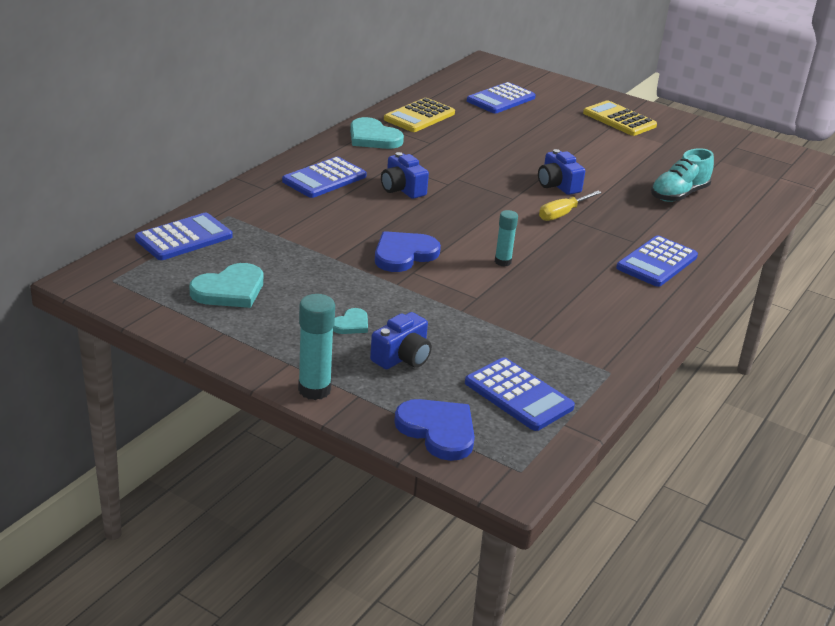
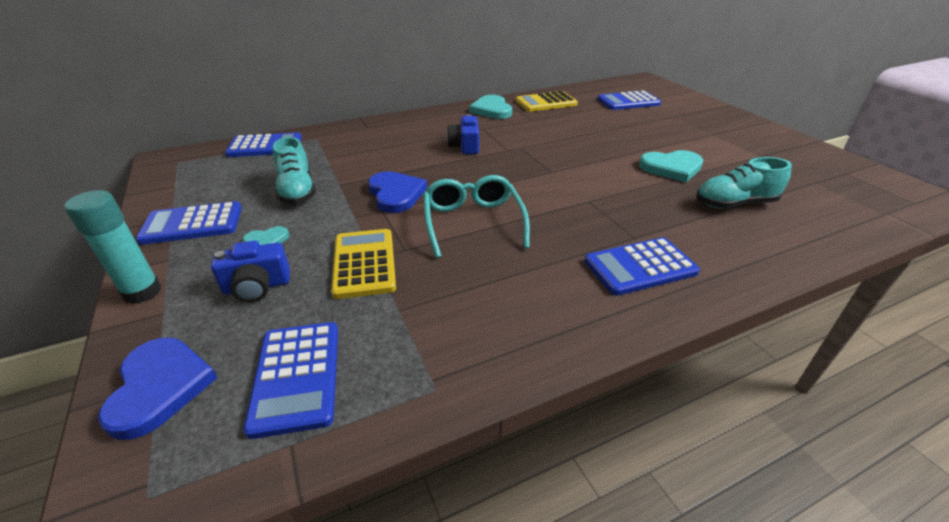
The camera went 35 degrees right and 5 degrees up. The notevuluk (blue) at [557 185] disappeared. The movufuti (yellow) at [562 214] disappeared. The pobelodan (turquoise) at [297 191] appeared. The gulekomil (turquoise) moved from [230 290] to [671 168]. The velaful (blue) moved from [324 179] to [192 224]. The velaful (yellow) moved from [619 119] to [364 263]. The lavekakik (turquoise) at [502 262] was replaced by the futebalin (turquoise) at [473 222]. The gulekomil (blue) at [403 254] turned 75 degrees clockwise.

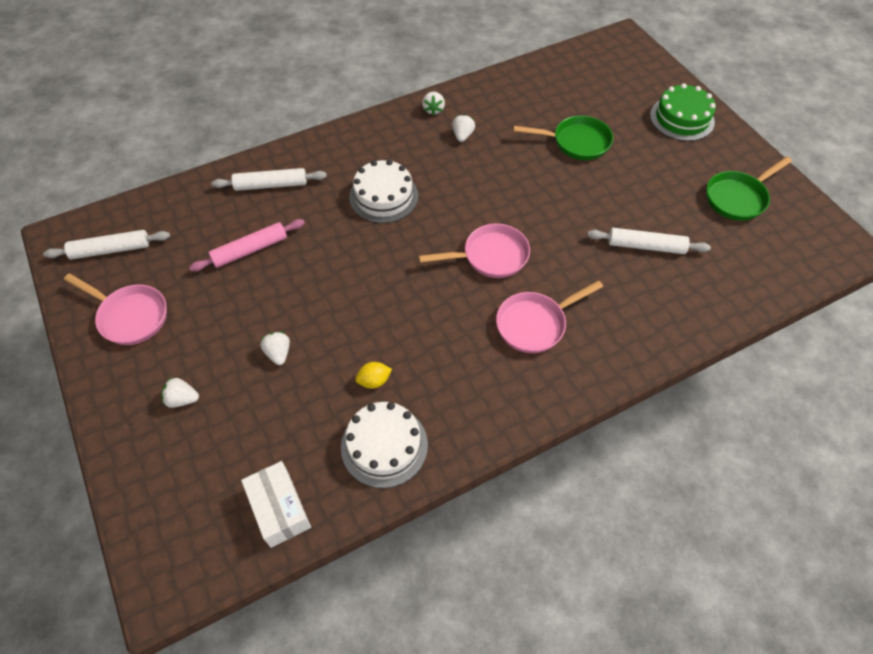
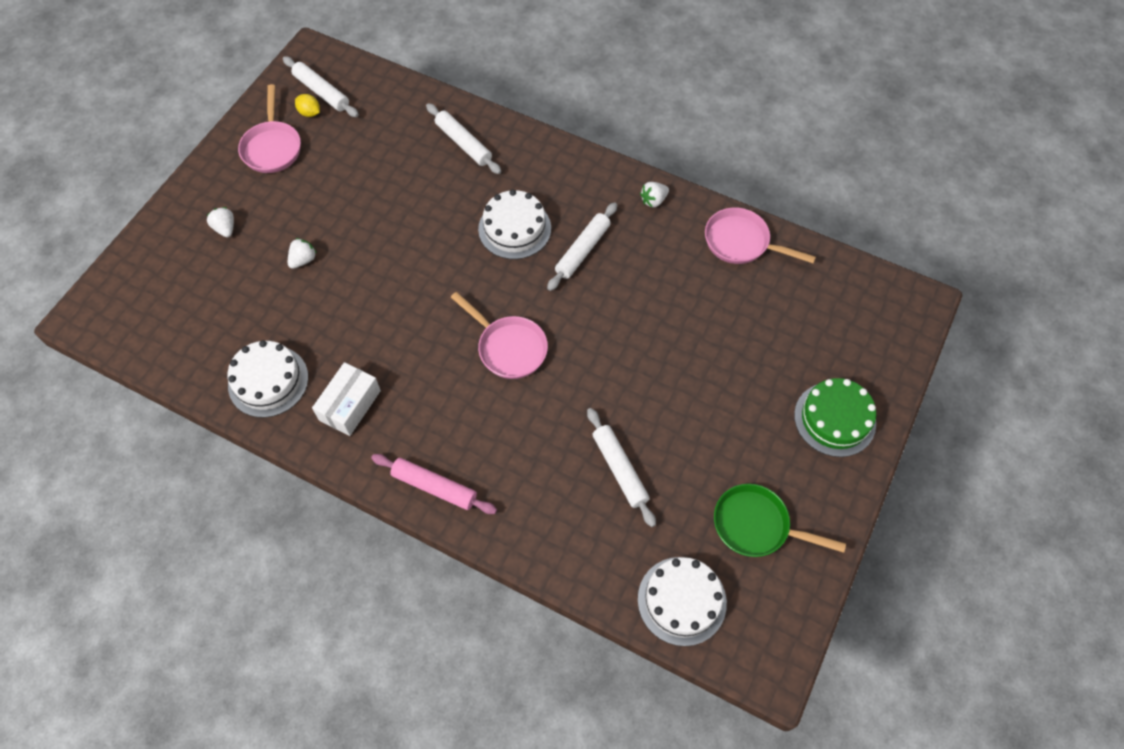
The camera went 55 degrees right and 5 degrees up. The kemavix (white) at [462 136] disappeared. The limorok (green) at [576 142] disappeared. The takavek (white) at [582 250] appeared. The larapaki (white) at [682 600] appeared. The takavek (pink) moved from [250 250] to [434 487]. The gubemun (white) moved from [279 509] to [350 405]. The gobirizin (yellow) moved from [374 381] to [310 113]. The limorok (pink) moved from [535 324] to [741 242].

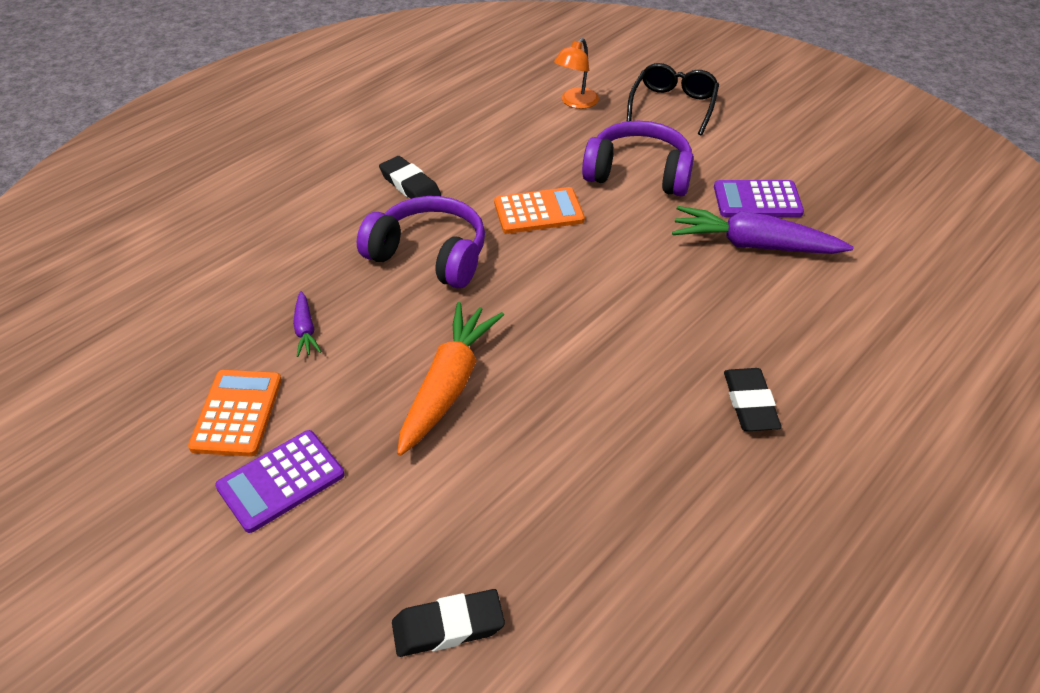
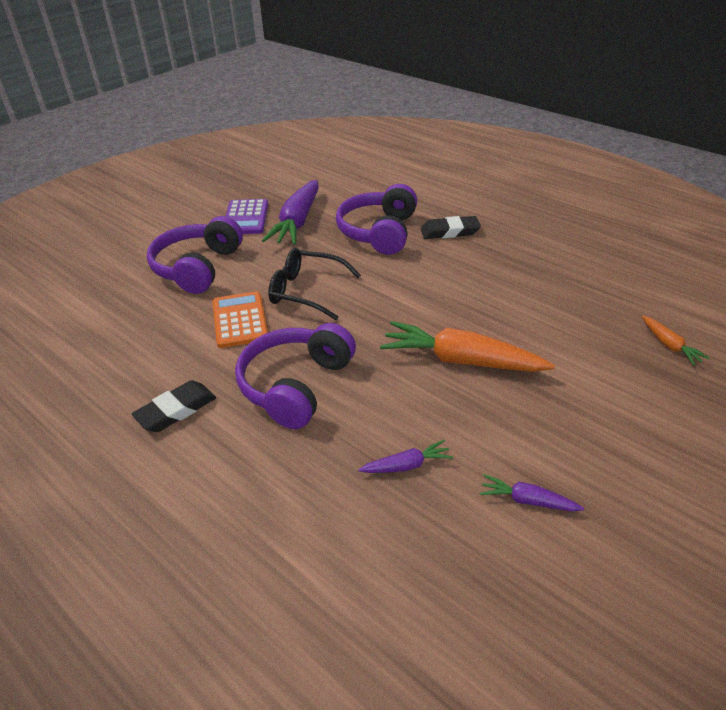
The camera went 90 degrees left and 5 degrees down. The velaful (purple) at [281 481] disappeared. The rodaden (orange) at [575 103] disappeared. The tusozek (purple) at [379 232] appeared. The futebalin (black) moved from [673 106] to [306 291]. The velaful (orange) at [237 413] was replaced by the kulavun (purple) at [527 500]. The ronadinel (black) at [448 627] was replaced by the kulavun (orange) at [669 345].

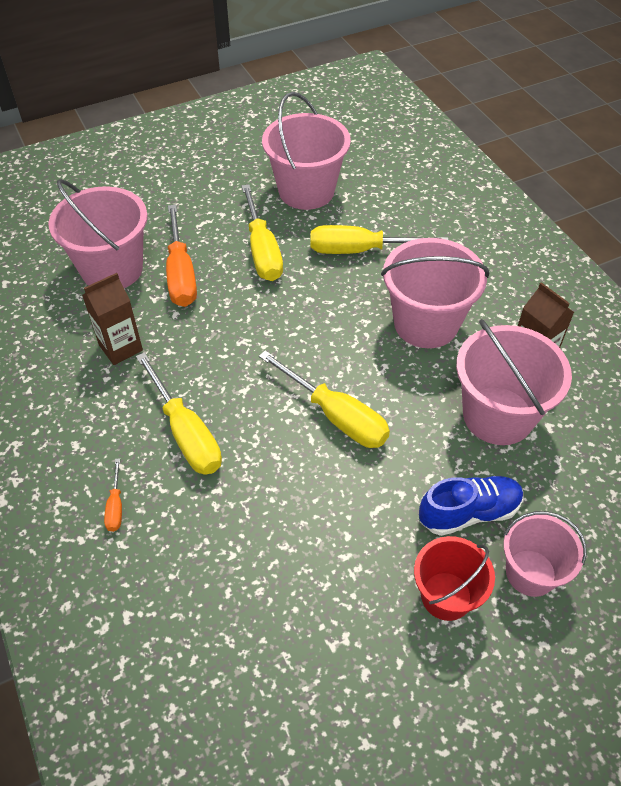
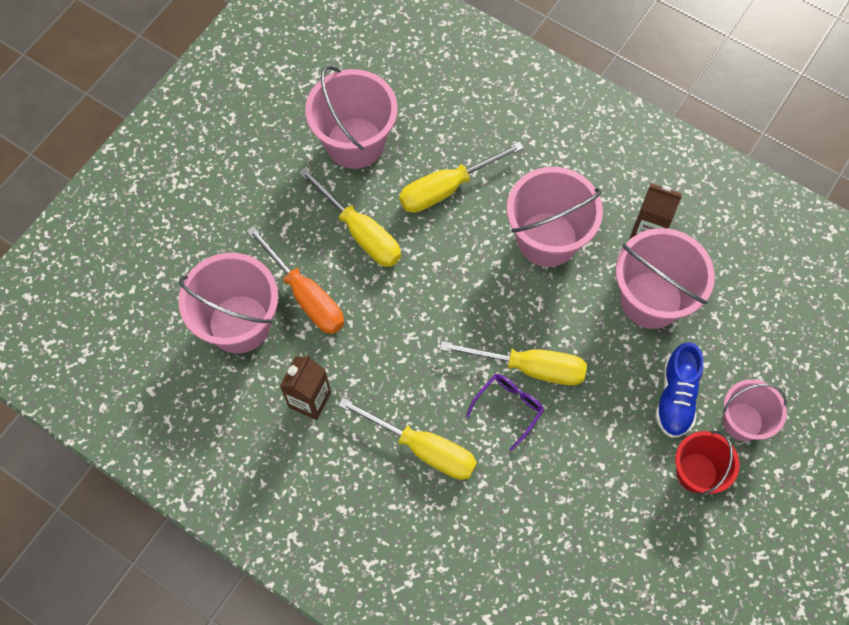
The camera went 30 degrees left and 15 degrees up. The movufuti (orange) at [116 506] disappeared. The futebalin (purple) at [508 408] appeared. The pobelodan (blue) at [469 512] turned 150 degrees clockwise.

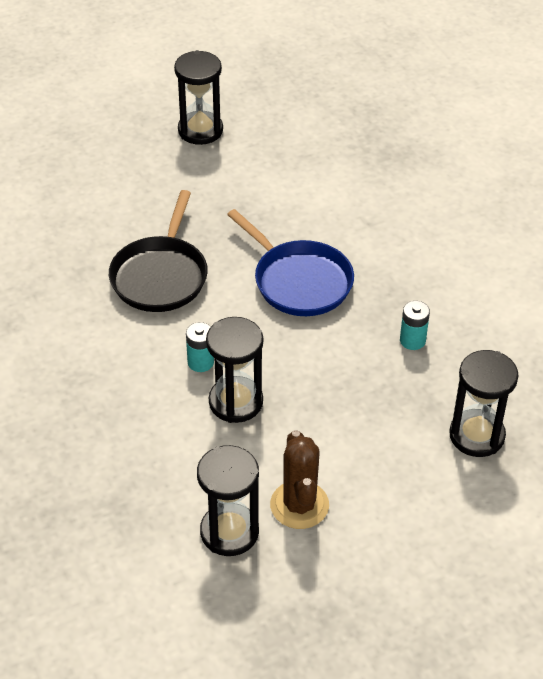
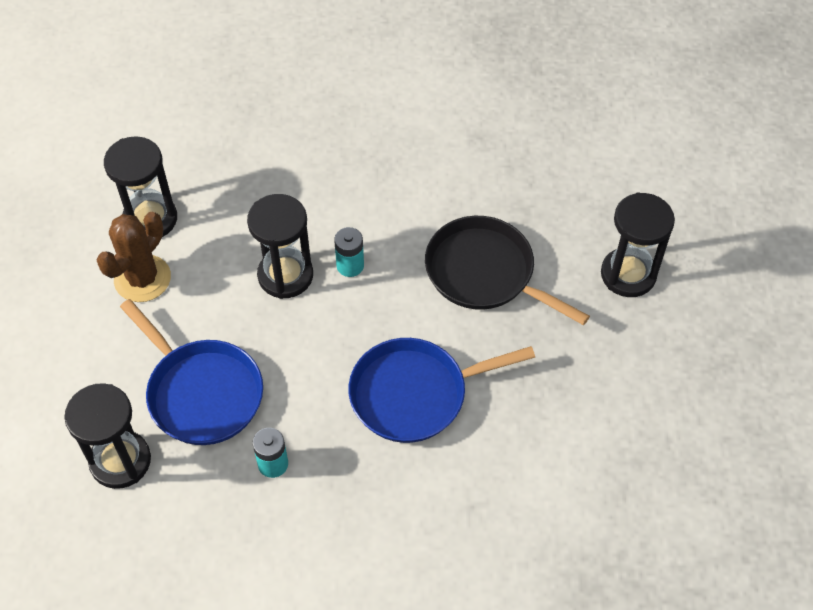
The camera went 115 degrees right and 10 degrees up. The limorok (blue) at [202 393] appeared. The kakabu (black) moved from [200 130] to [628 274]. The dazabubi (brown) at [299 505] turned 75 degrees counterclockwise.

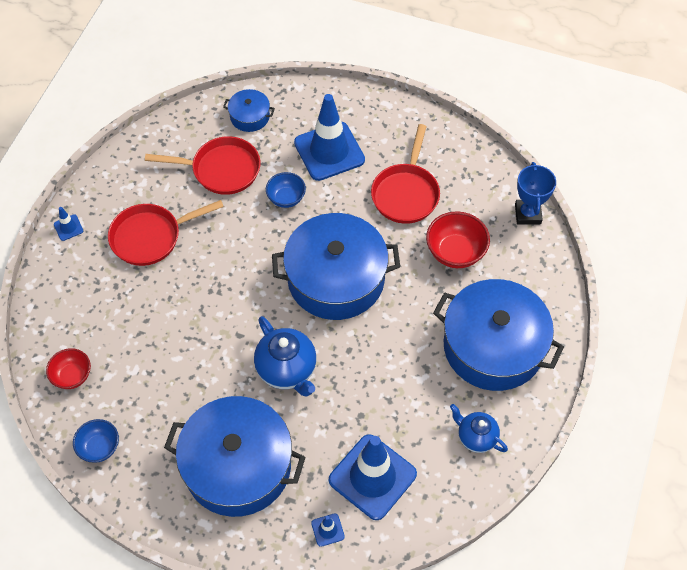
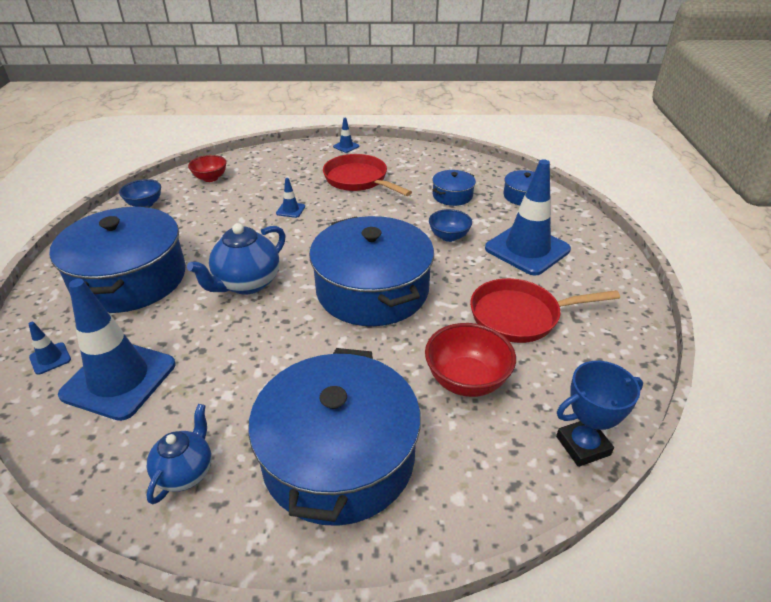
The camera went 70 degrees right and 20 degrees down. The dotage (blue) at [290 210] appeared. The limorok (red) at [221 170] was replaced by the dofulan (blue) at [452 196].

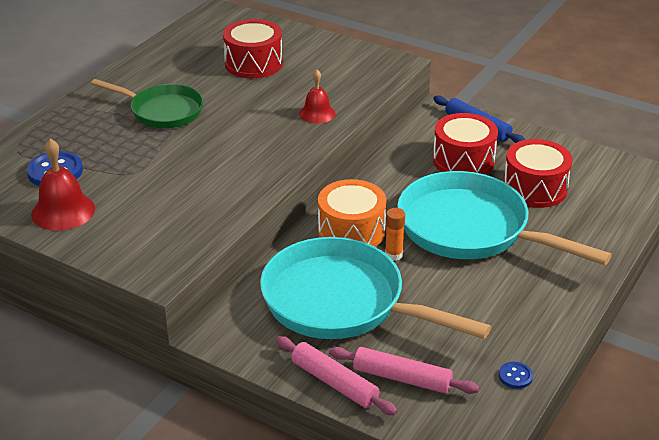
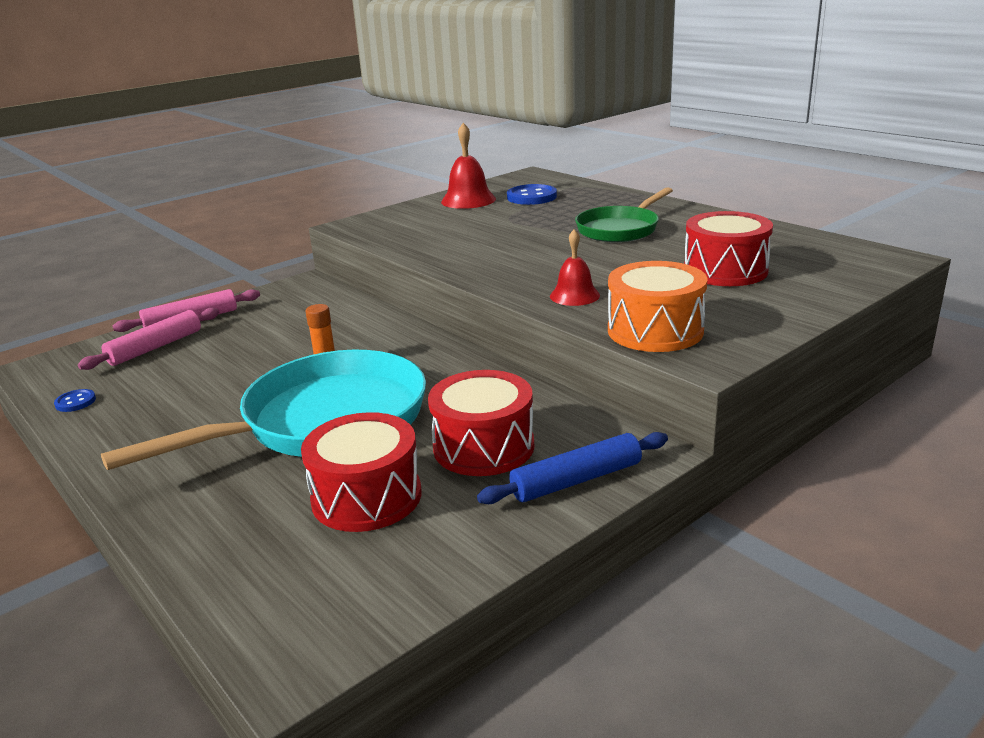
The camera went 110 degrees right and 10 degrees down. The limorok (turquoise) at [341 302] disappeared. The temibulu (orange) moved from [351 231] to [655 331].

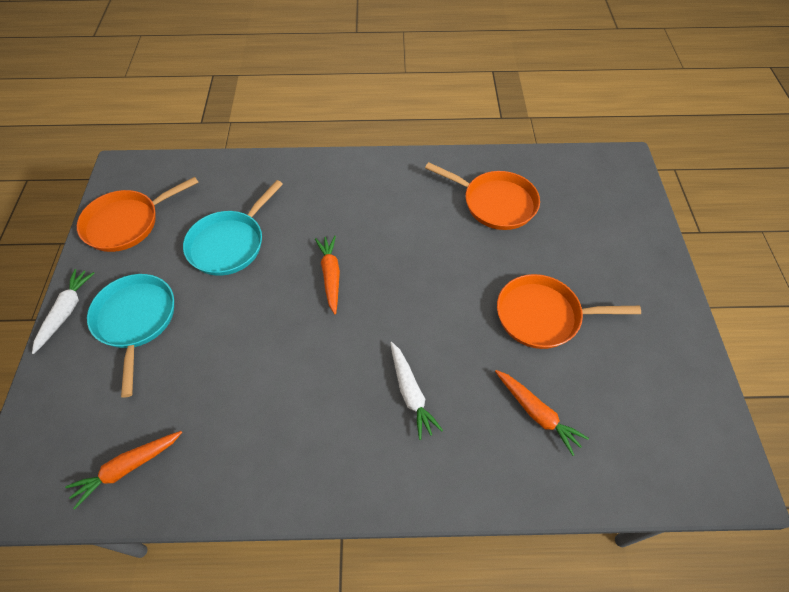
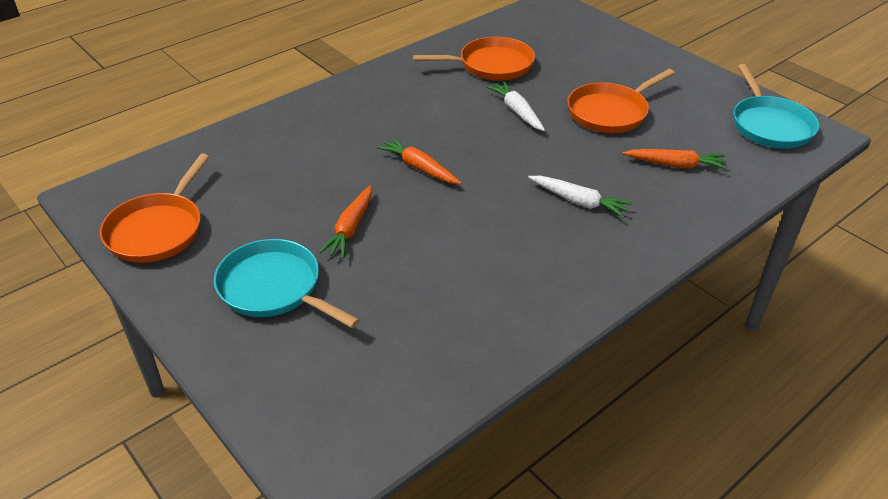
The camera went 40 degrees left and 15 degrees down. The kulavun (white) moved from [66 312] to [517 111]. The kulavun (orange) moved from [127 468] to [350 228]. The limorok (turquoise) moved from [229 244] to [769 125].

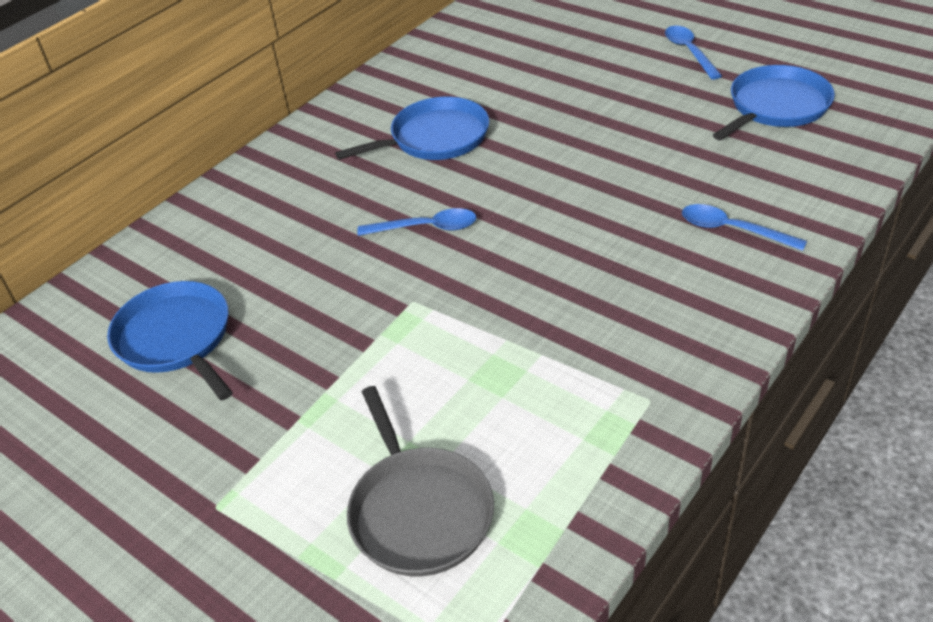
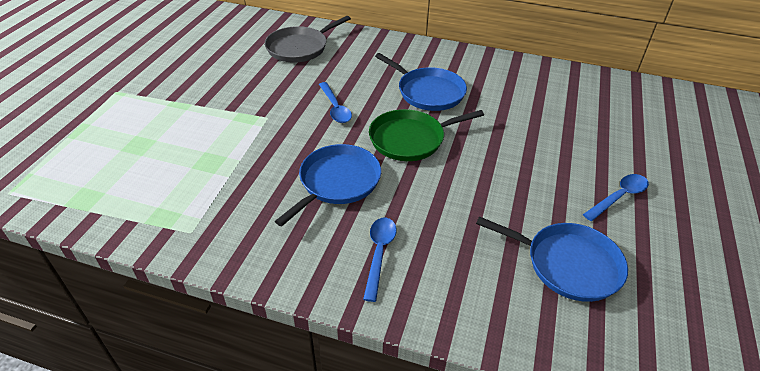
The camera went 65 degrees right and 0 degrees up. The limorok (green) at [410 139] appeared. The limorok (blue) moved from [176 339] to [337 182]. The limorok (grey) moved from [419 511] to [300 48].

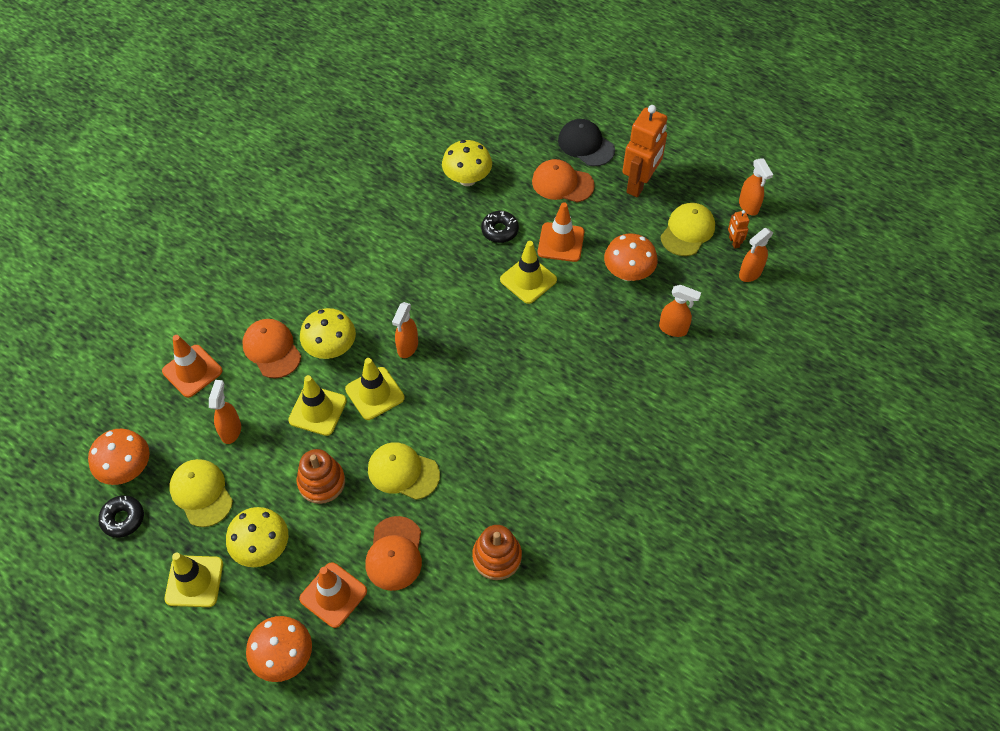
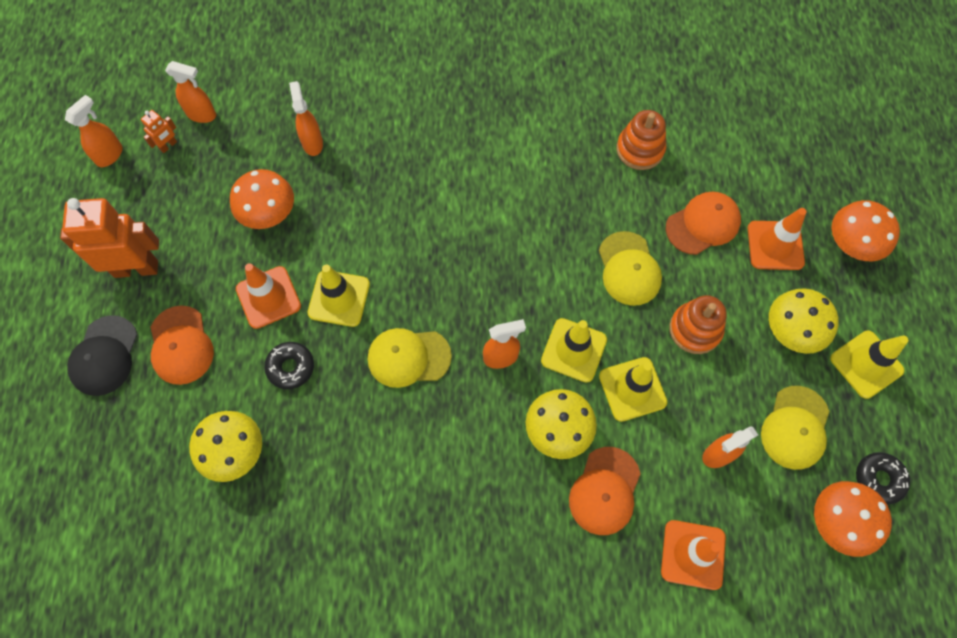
The camera went 125 degrees left and 10 degrees up. The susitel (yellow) moved from [687 231] to [408 357].

